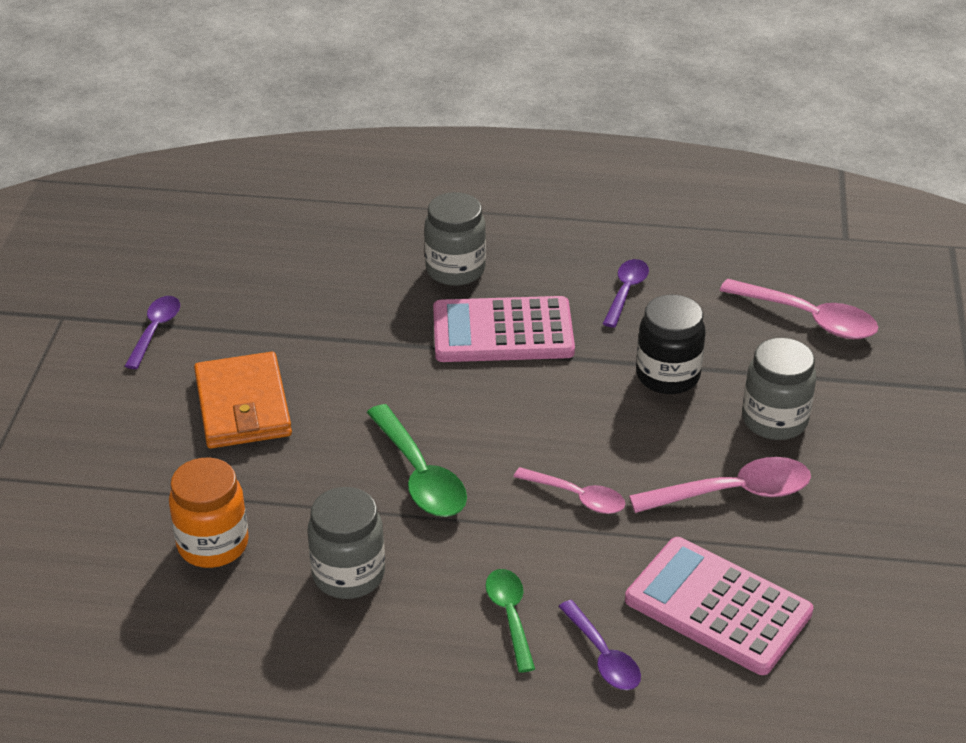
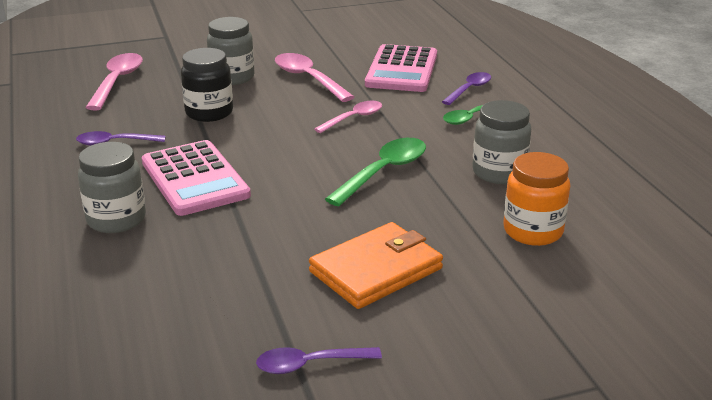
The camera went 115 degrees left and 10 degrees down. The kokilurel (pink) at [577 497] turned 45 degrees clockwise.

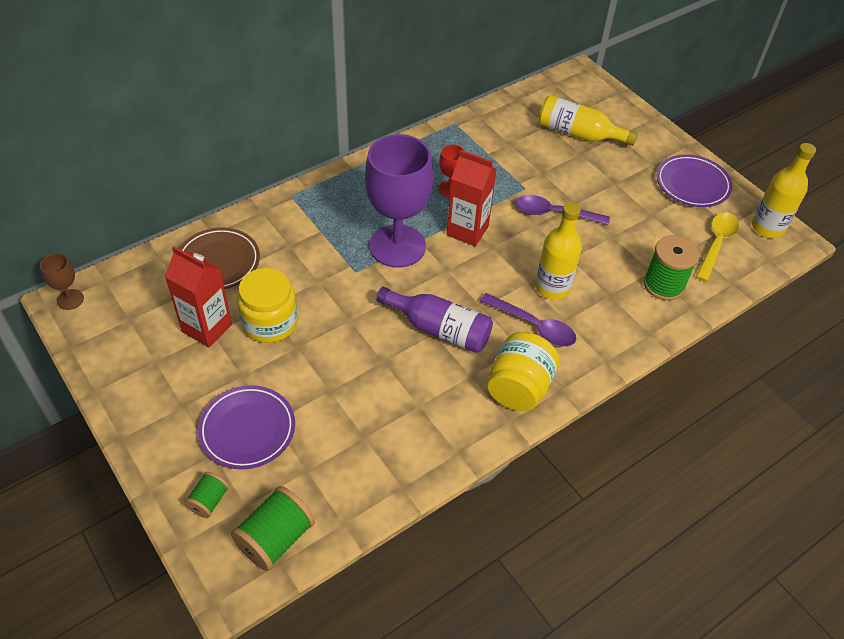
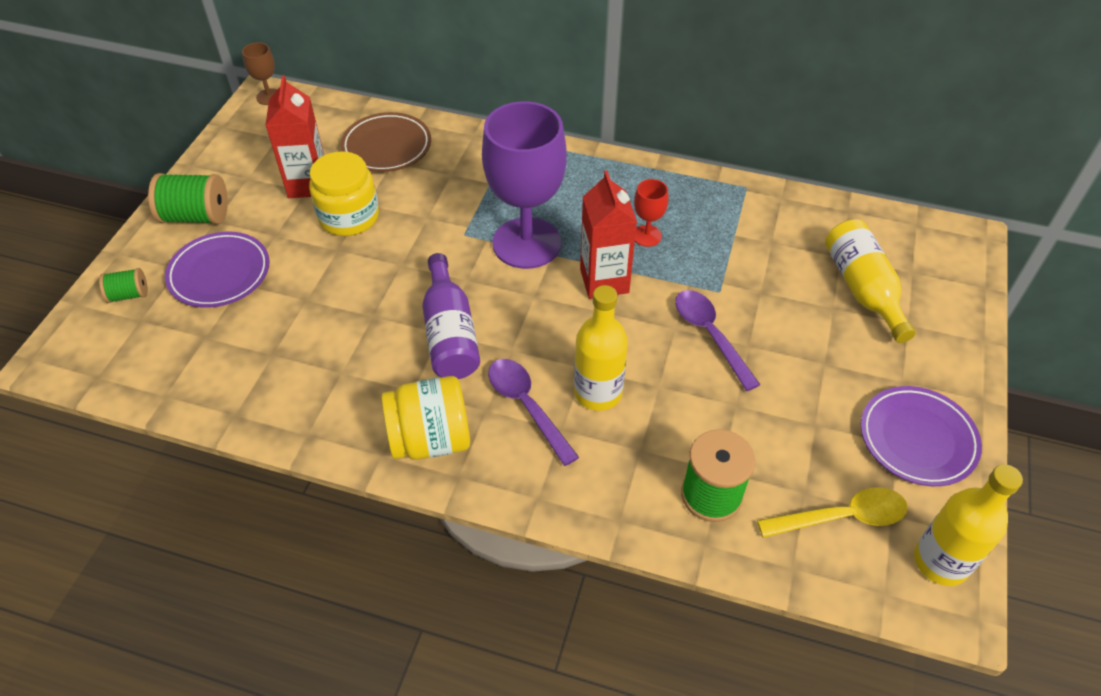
The camera went 55 degrees right and 0 degrees up. The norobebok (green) moved from [276 538] to [196 216]. The kokilurel (purple) at [534 326] turned 150 degrees clockwise.

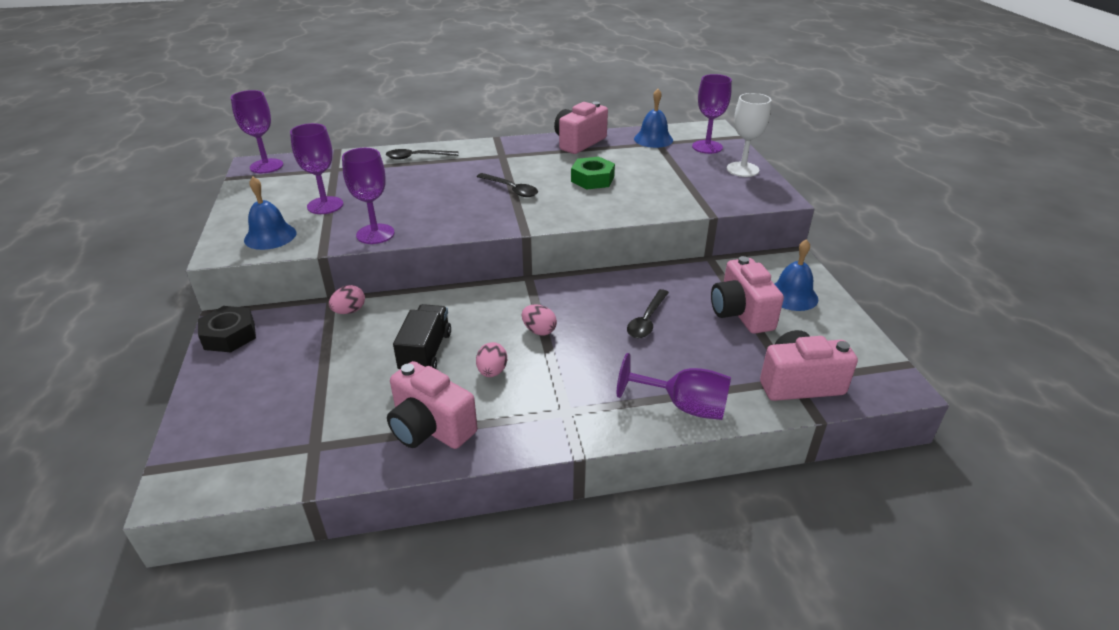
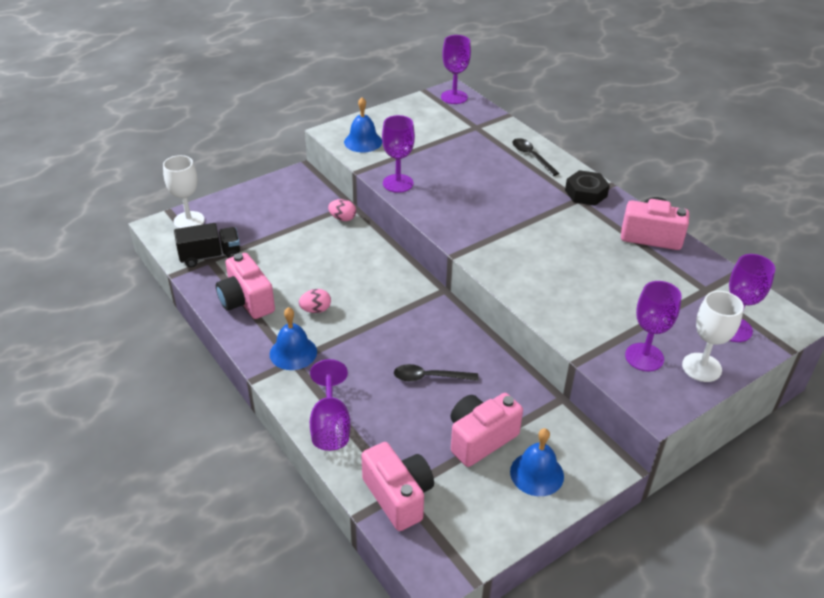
The camera went 65 degrees right and 5 degrees up. The kokilurel (black) at [511 189] disappeared. The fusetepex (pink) at [539 331] disappeared. The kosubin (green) at [592 179] disappeared. The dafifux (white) at [189 221] appeared. The kosubin (black) moved from [229 335] to [586 193]. The dafifux (purple) moved from [325 205] to [644 357]. The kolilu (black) moved from [425 352] to [210 256]. The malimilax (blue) moved from [653 139] to [293 352]. The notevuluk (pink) at [430 428] turned 45 degrees counterclockwise.

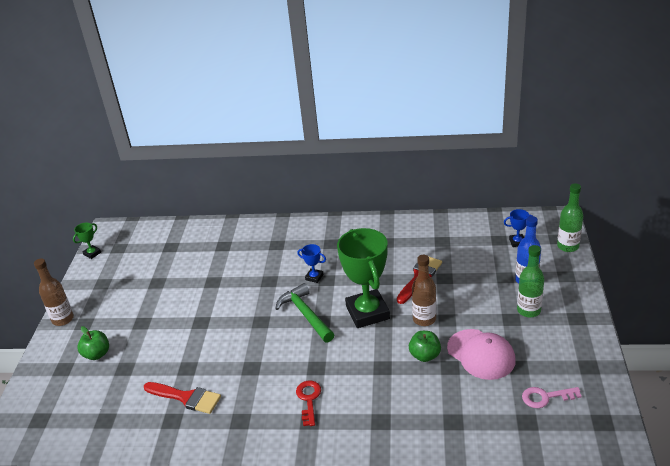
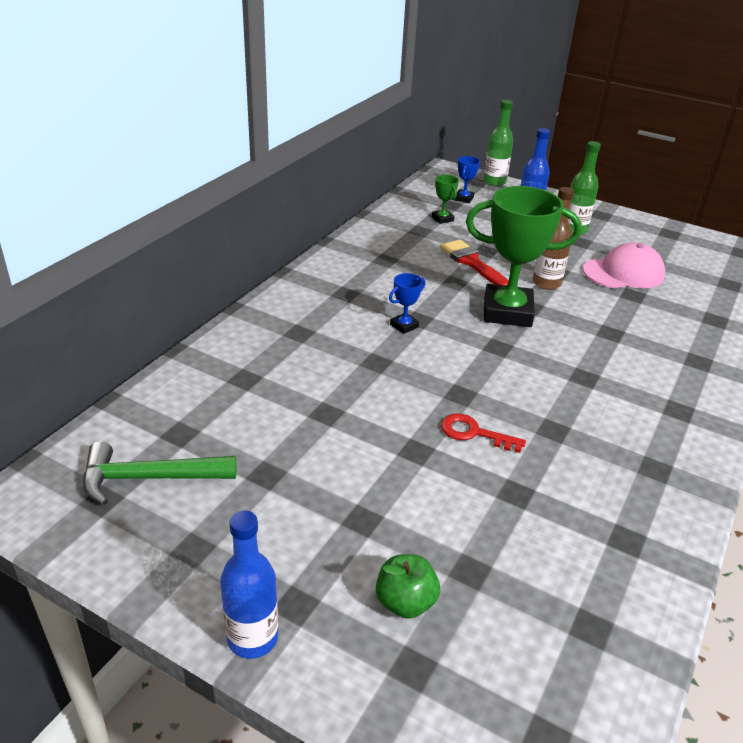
The camera went 70 degrees left and 0 degrees up. The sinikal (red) at [186 397] disappeared. The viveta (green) at [425 355] disappeared. The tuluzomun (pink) at [546 397] disappeared. The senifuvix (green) moved from [92 253] to [442 219]. The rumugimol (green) moved from [305 314] to [149 478]. The tuluzomun (red) moved from [309 399] to [474 433]. The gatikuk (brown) at [63 319] became the gatikuk (blue) at [252 638].

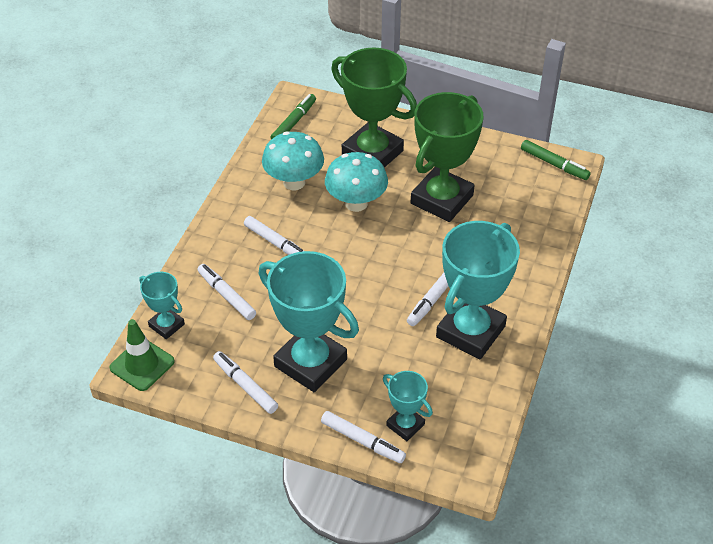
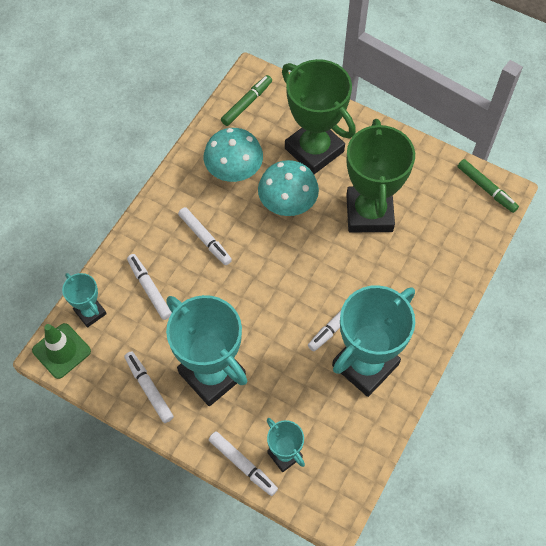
The camera went 10 degrees right and 15 degrees up. The senifuvix (green) at [442 199] turned 45 degrees counterclockwise.

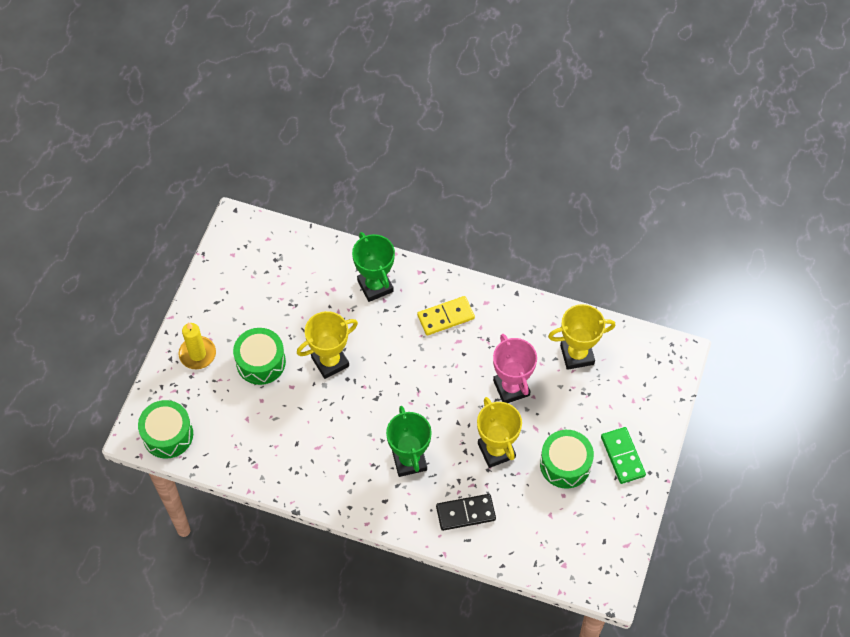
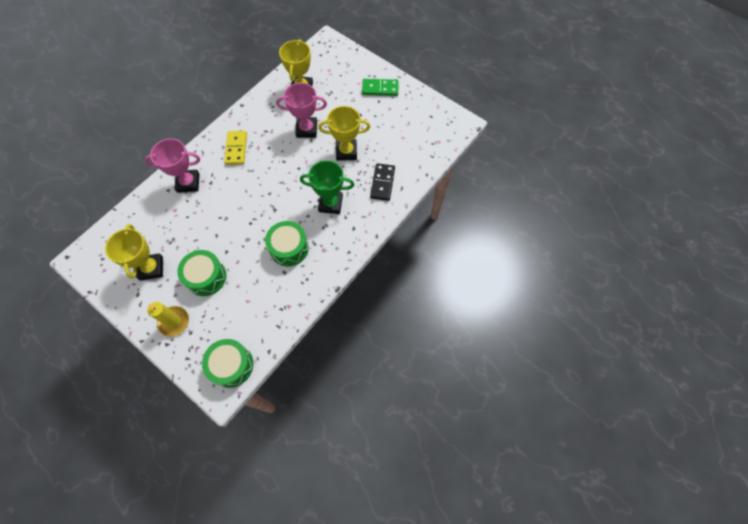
The camera went 70 degrees left and 5 degrees up. The senifuvix (yellow) moved from [330 361] to [151 268]. The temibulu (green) moved from [565 464] to [289 248]. The senifuvix (green) at [375 286] became the senifuvix (pink) at [188 183].

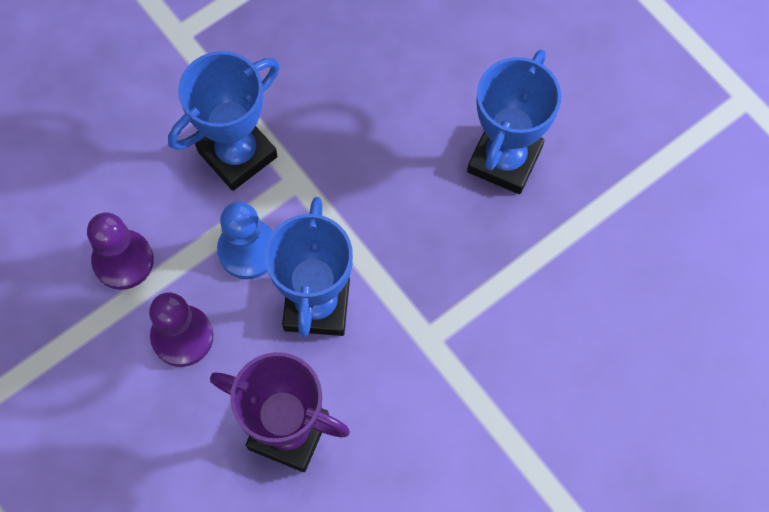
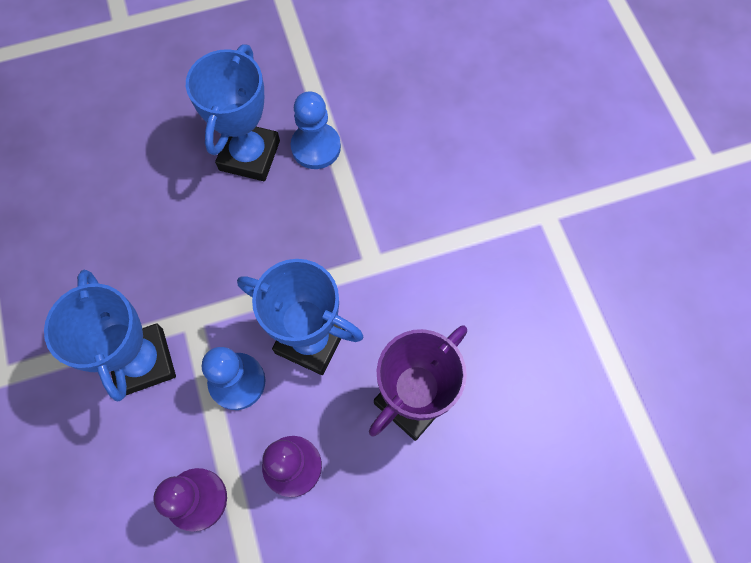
The camera went 70 degrees left and 0 degrees up. The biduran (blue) at [316 147] appeared. The senifuvix (blue) at [504 159] turned 60 degrees clockwise.

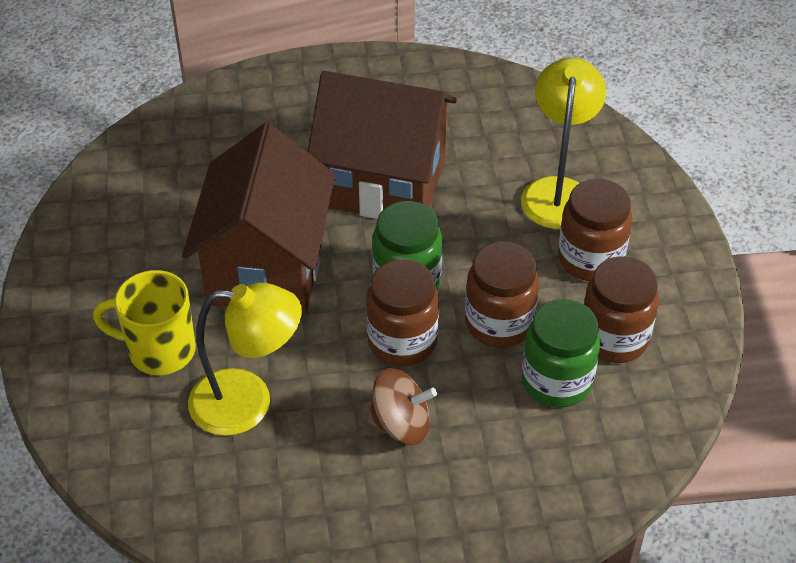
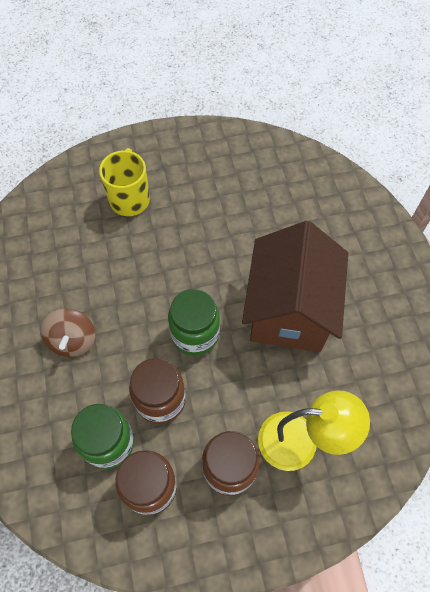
The camera went 85 degrees right and 15 degrees up. The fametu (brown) at [266 268] disappeared. The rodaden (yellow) at [248 402] disappeared. The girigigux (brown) at [402 341] disappeared.

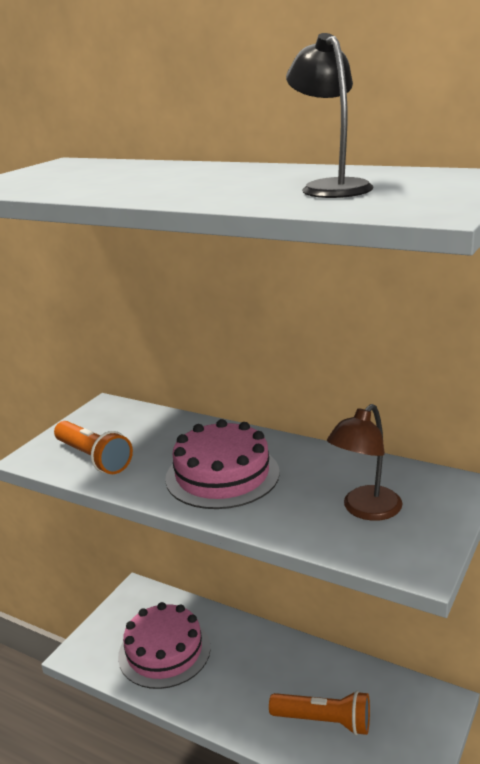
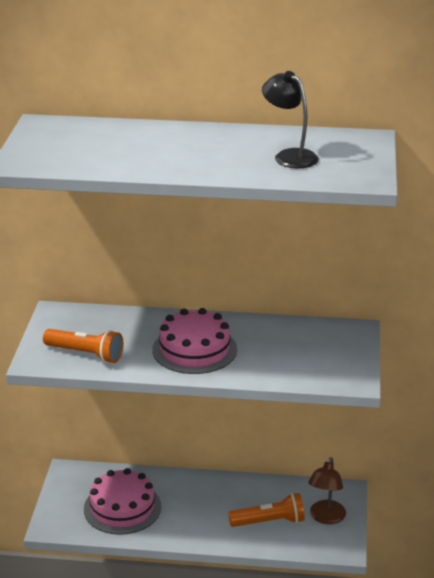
The camera went 25 degrees left and 5 degrees up. The rodaden (brown) moved from [365 510] to [326 518].

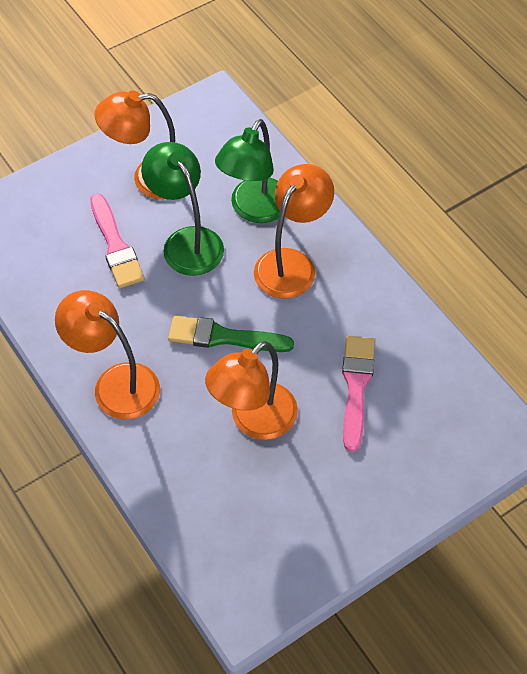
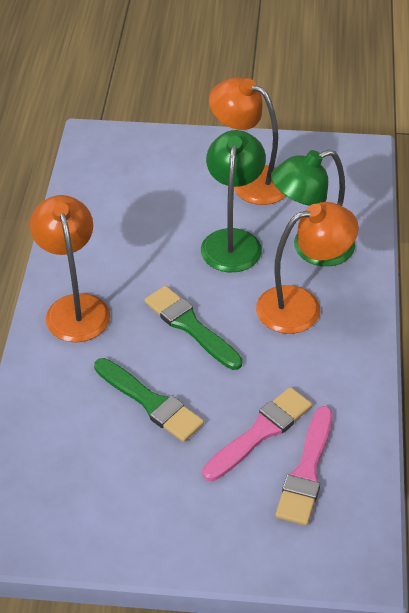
The camera went 40 degrees right and 10 degrees down. The sinikal (pink) moved from [115 245] to [306 471]. The rodaden (orange) at [254 421] was replaced by the sinikal (green) at [150 402].

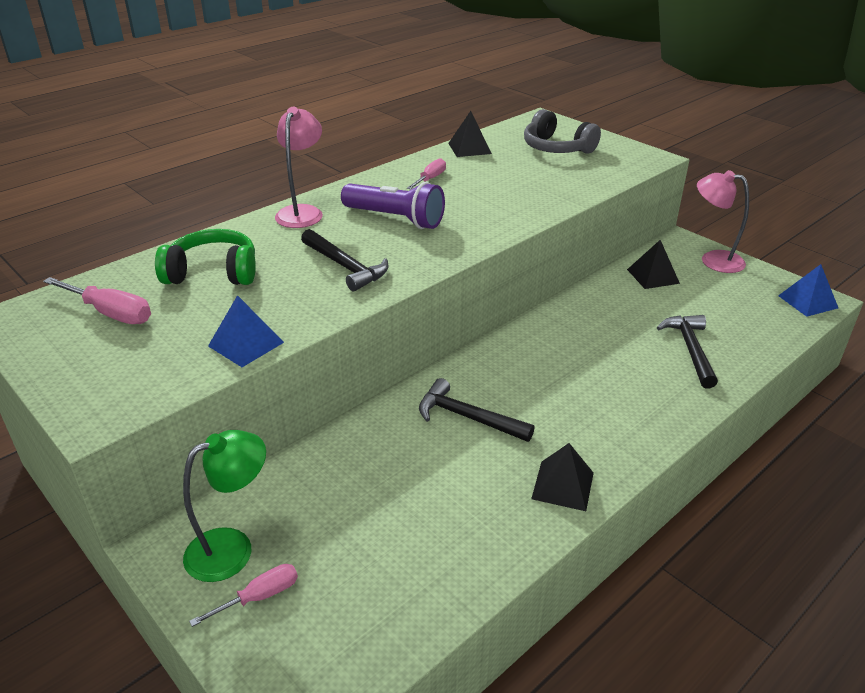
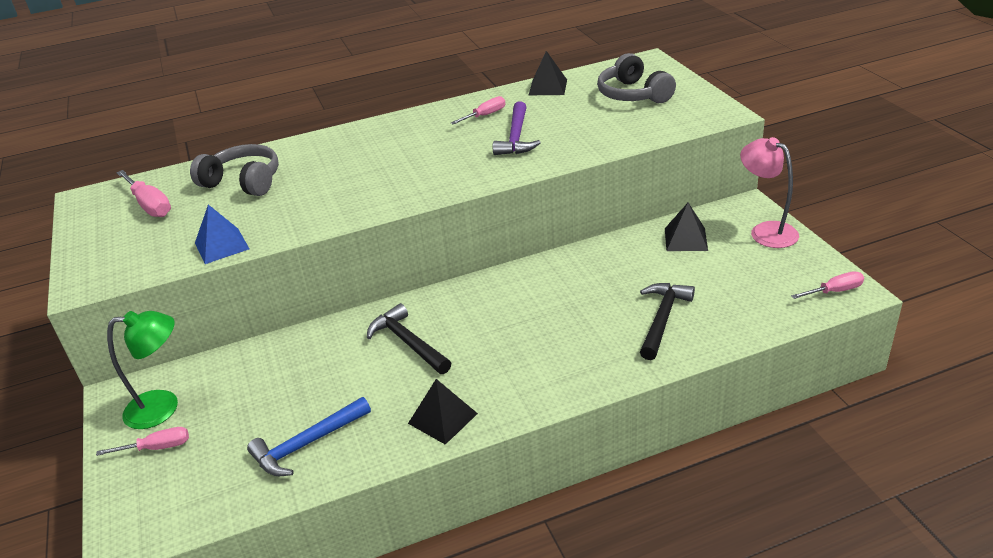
The camera went 25 degrees right and 0 degrees up. The rodaden (pink) at [302 212] disappeared. The rumugimol (black) at [345 267] disappeared. The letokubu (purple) at [395 219] disappeared. The rumugimol (blue) at [307 444] appeared. The rumugimol (purple) at [516 137] appeared. The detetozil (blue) at [807 301] was replaced by the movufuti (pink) at [834 291]. The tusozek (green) at [213 273] became the tusozek (grey) at [243 182].

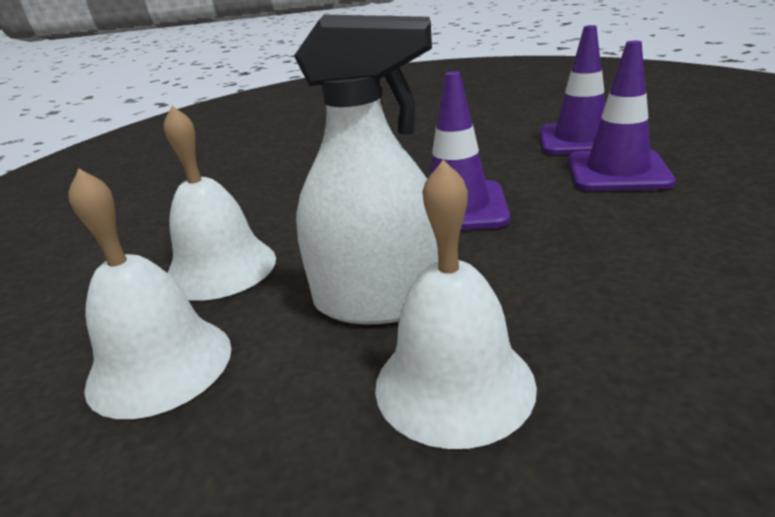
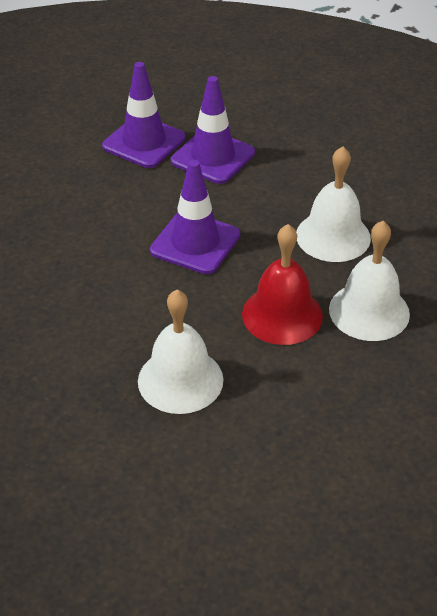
The camera went 70 degrees left and 15 degrees up. The malimilax (white) moved from [160 365] to [333 236]. The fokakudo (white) at [379 301] was replaced by the malimilax (red) at [282 315].

